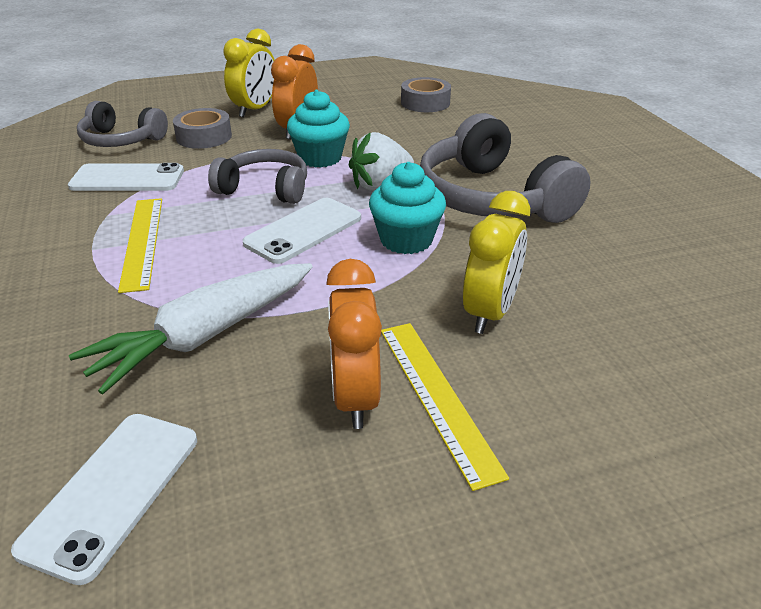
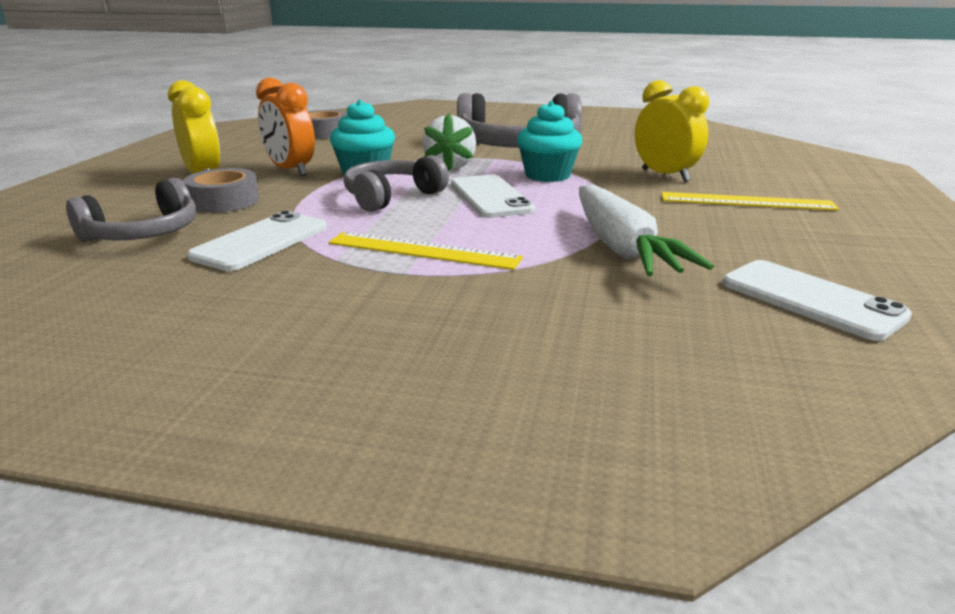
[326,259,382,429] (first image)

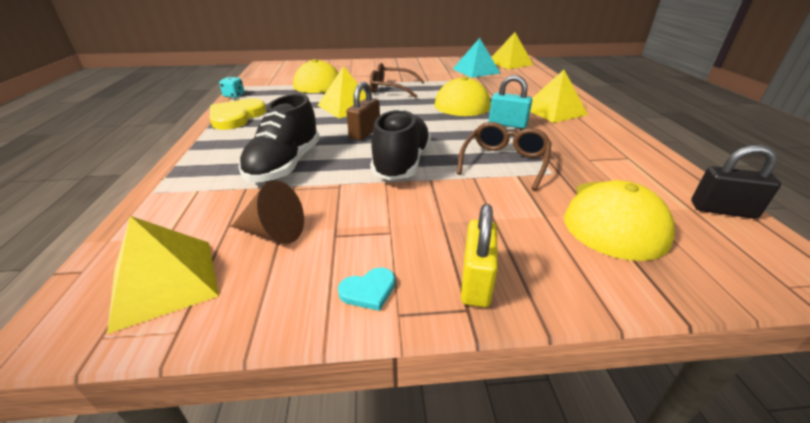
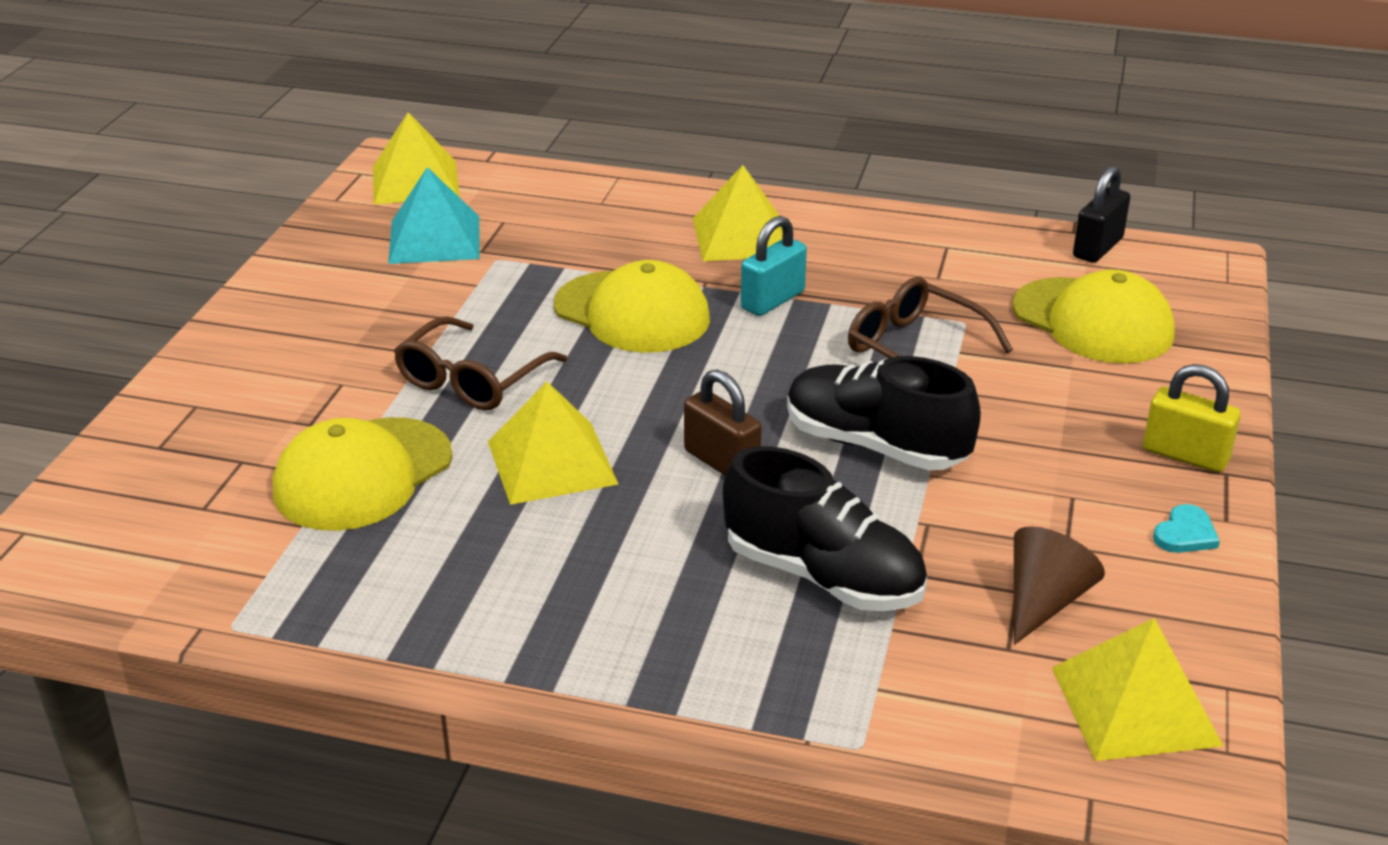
[1153,504,1220,553]
[210,99,266,130] (first image)
[219,77,244,98] (first image)

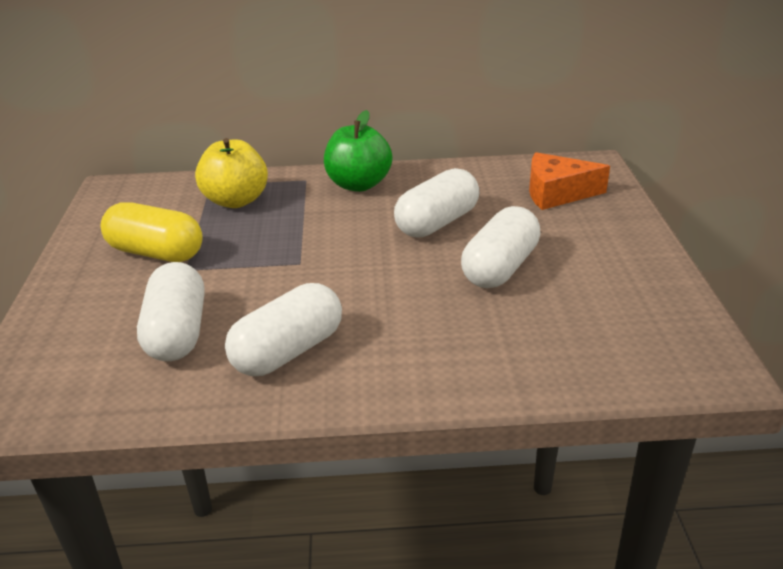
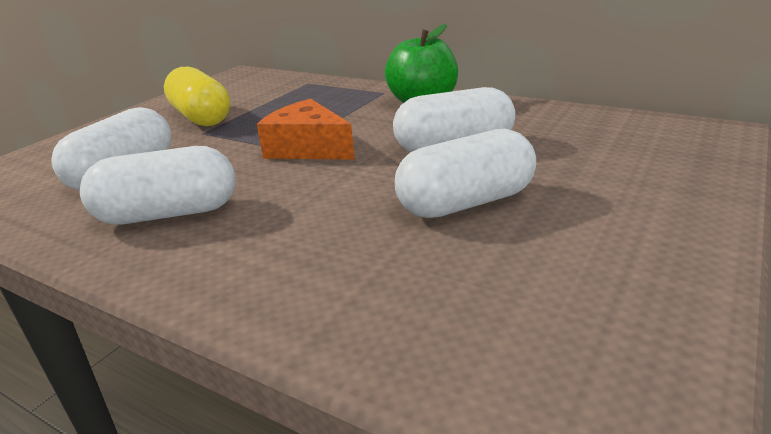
[257,99,355,160]
[195,138,268,208] (first image)

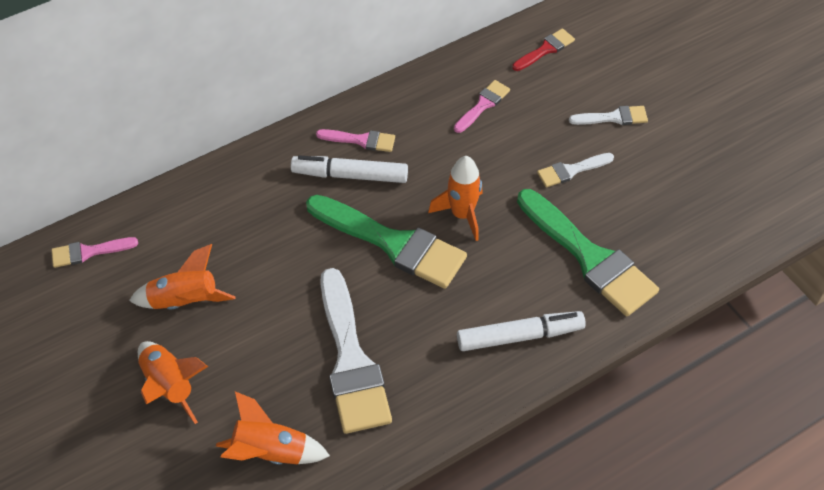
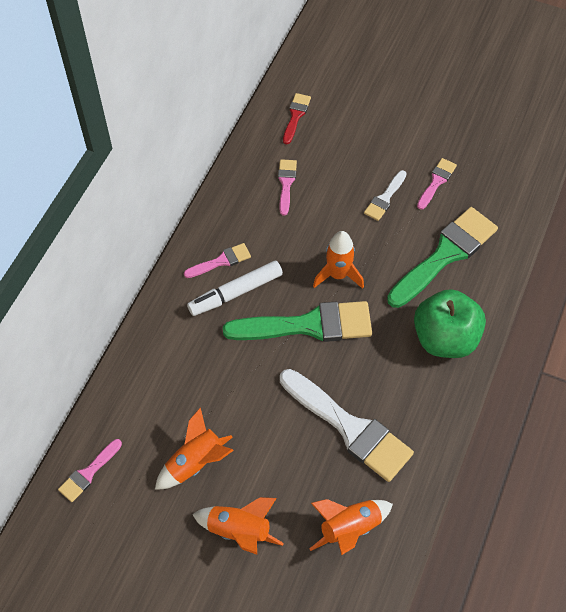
[387,207,498,308]
[414,289,486,358]
[417,158,457,210]
[569,106,648,125] (first image)

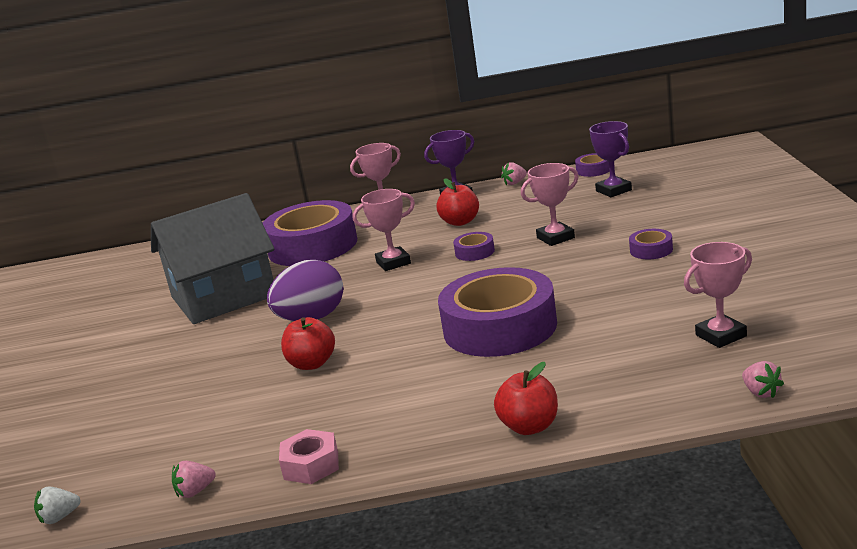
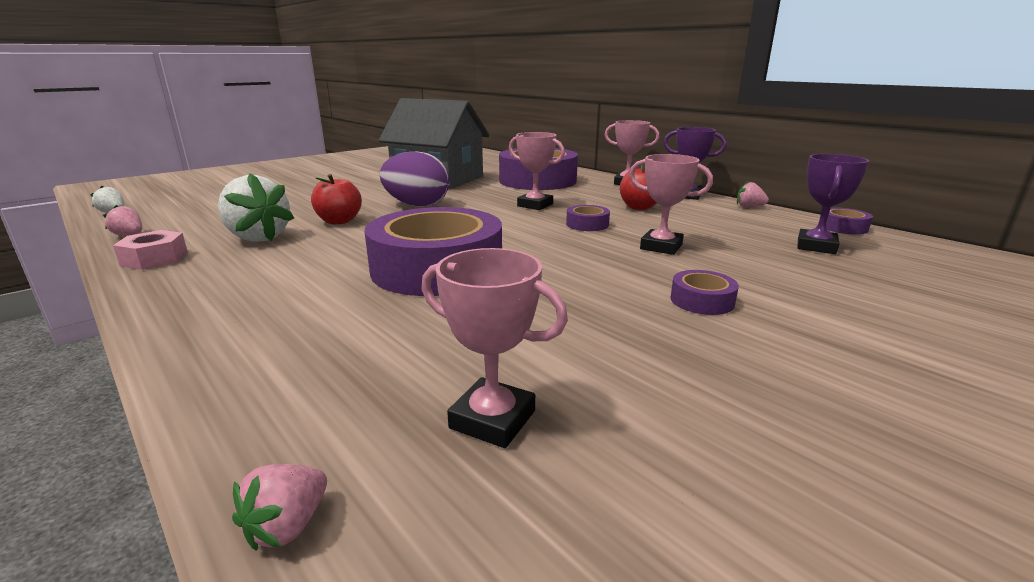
[218,173,294,242]
[494,362,558,435] (first image)

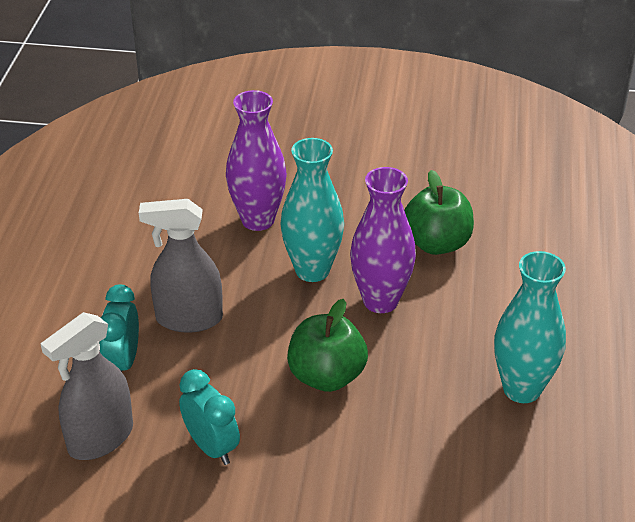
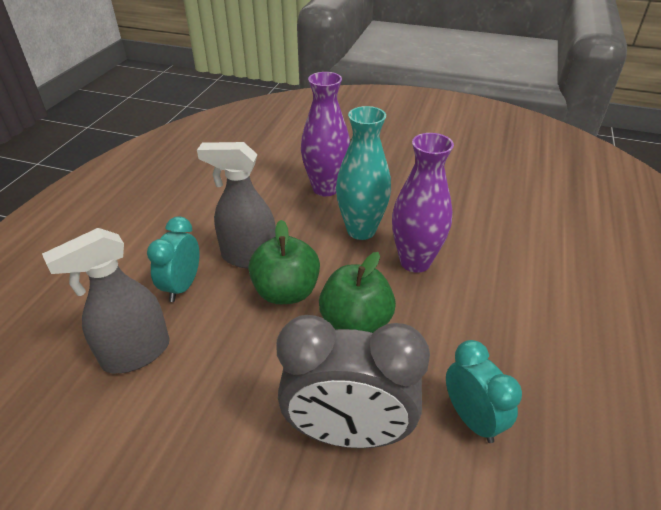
[248,220,320,304]
[276,315,430,448]
[446,340,522,443]
[494,251,566,403] (first image)

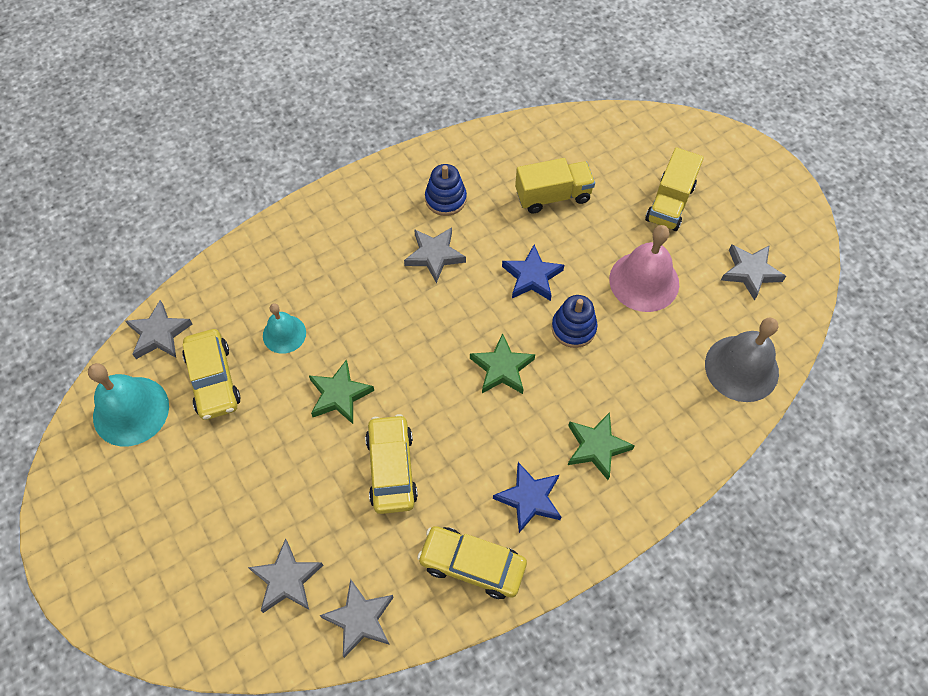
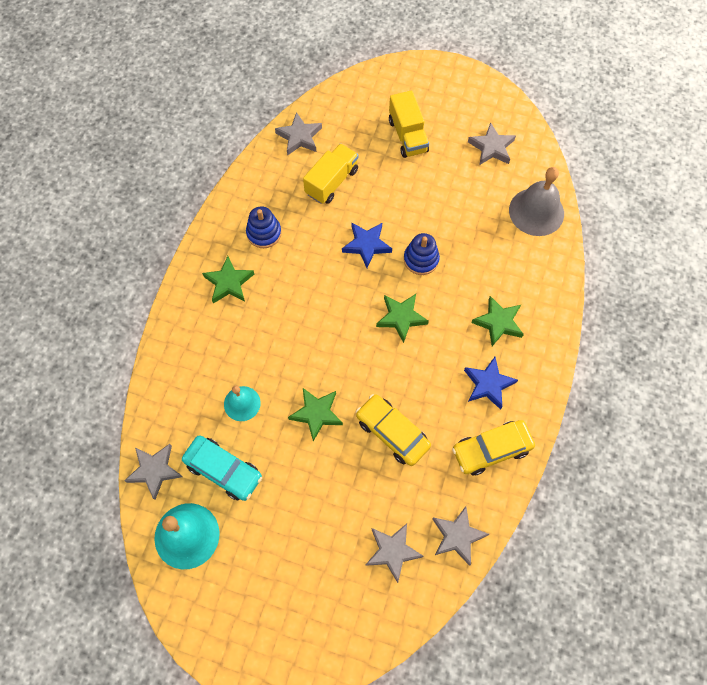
[182,435,262,501]
[202,256,254,303]
[275,112,322,155]
[609,225,679,312] (first image)

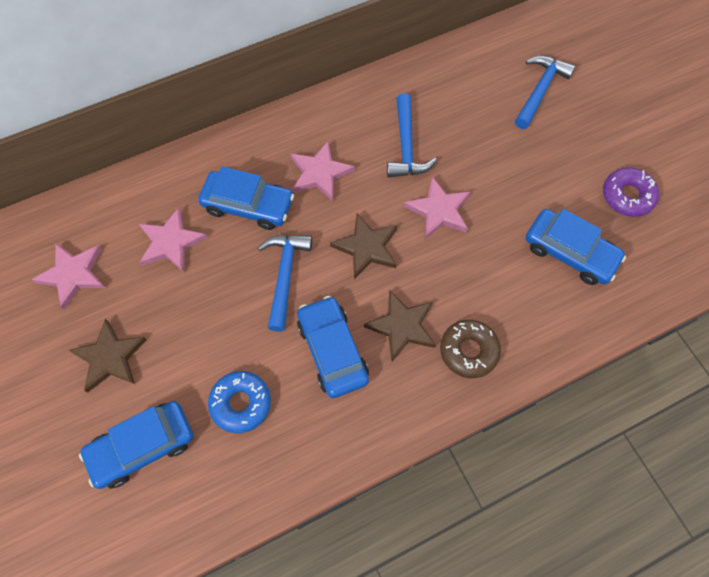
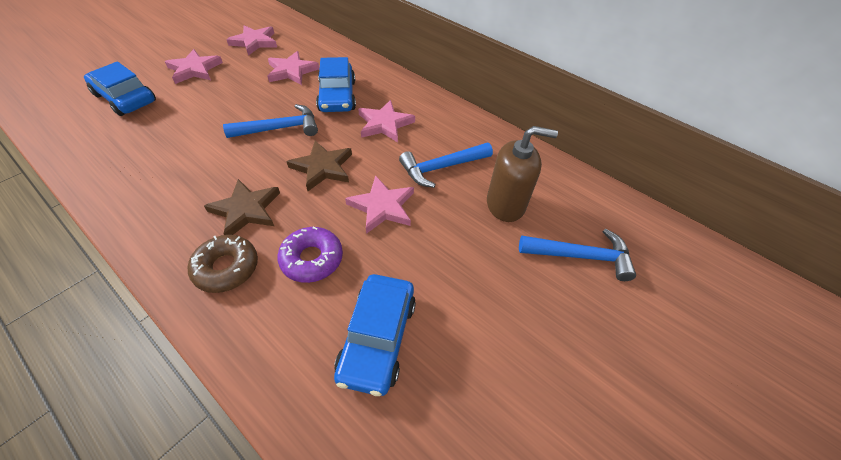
[165,49,223,84]
[277,227,343,283]
[487,126,558,222]
[208,371,271,433] (first image)
[297,296,369,398] (first image)

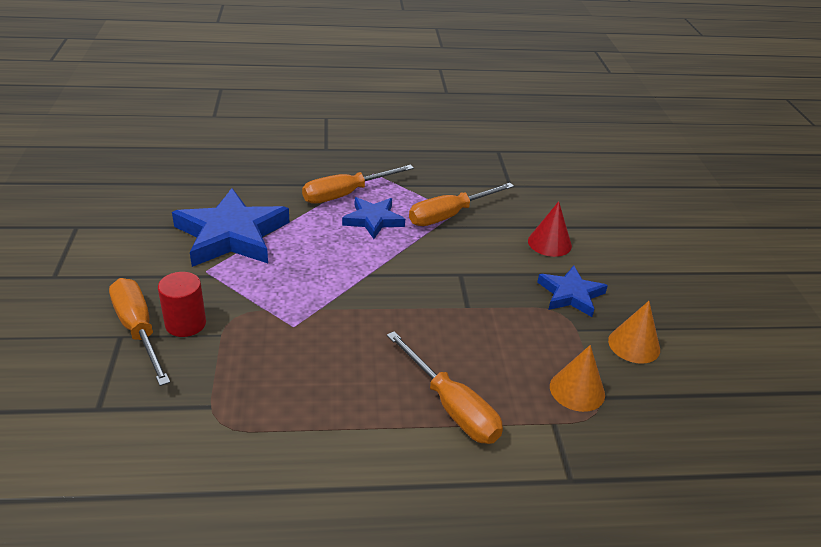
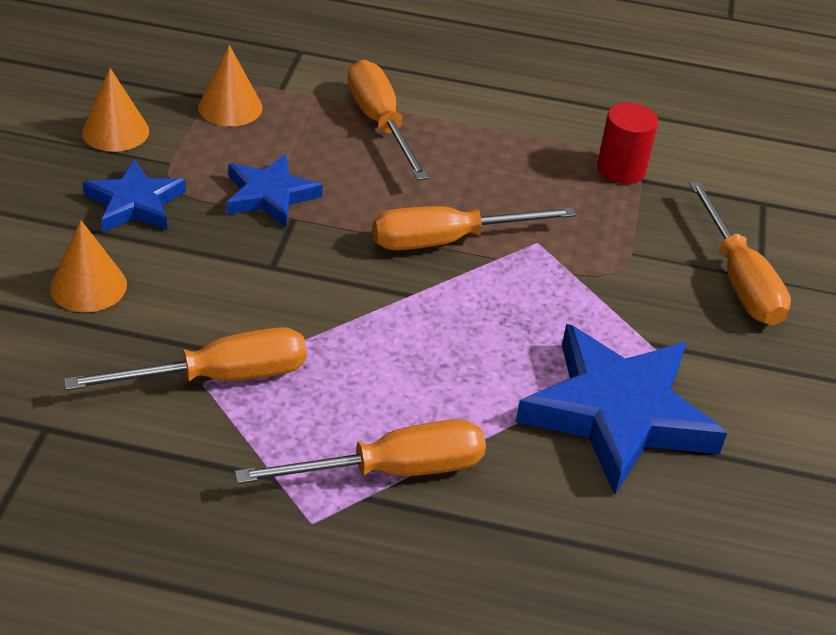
[50,220,127,312]
[227,154,323,227]
[373,206,576,250]
[597,102,658,184]

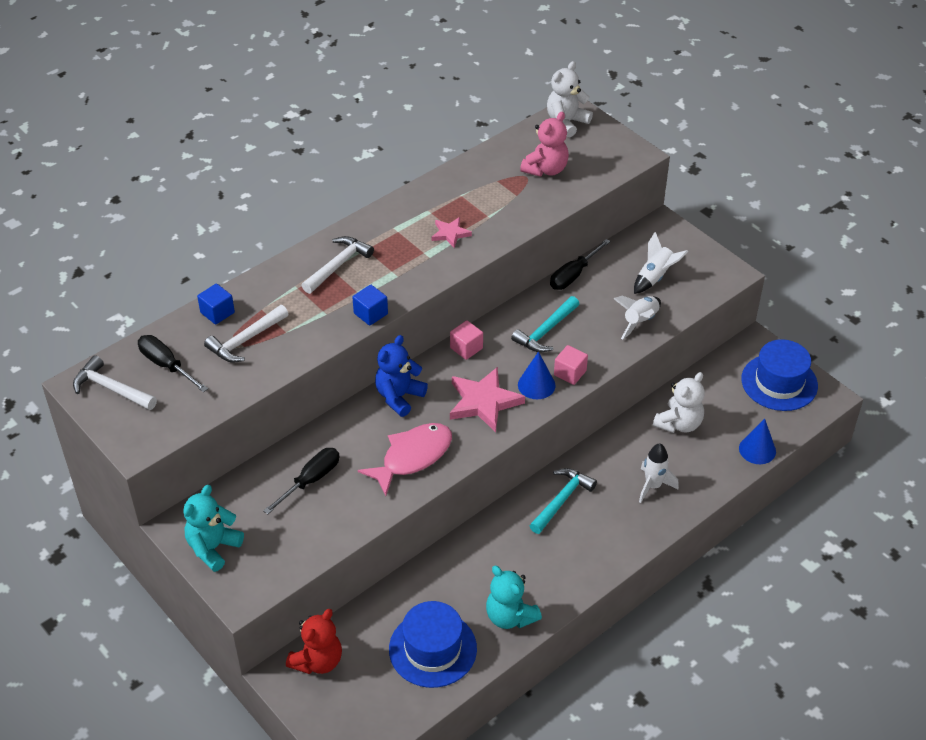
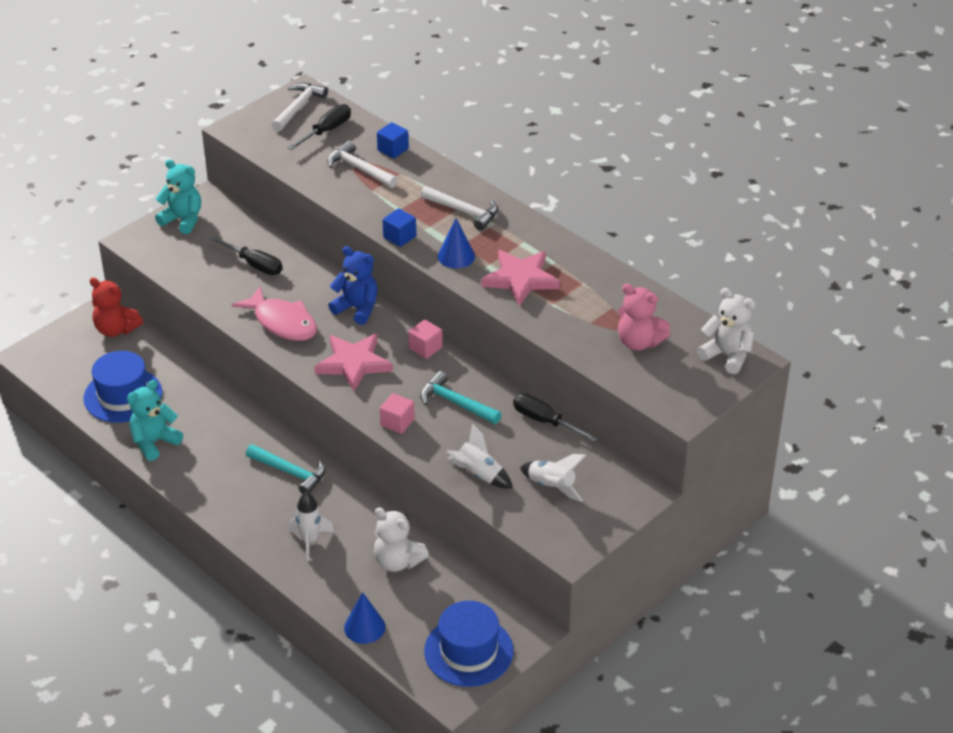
[438,218,475,268]
[481,250,560,306]

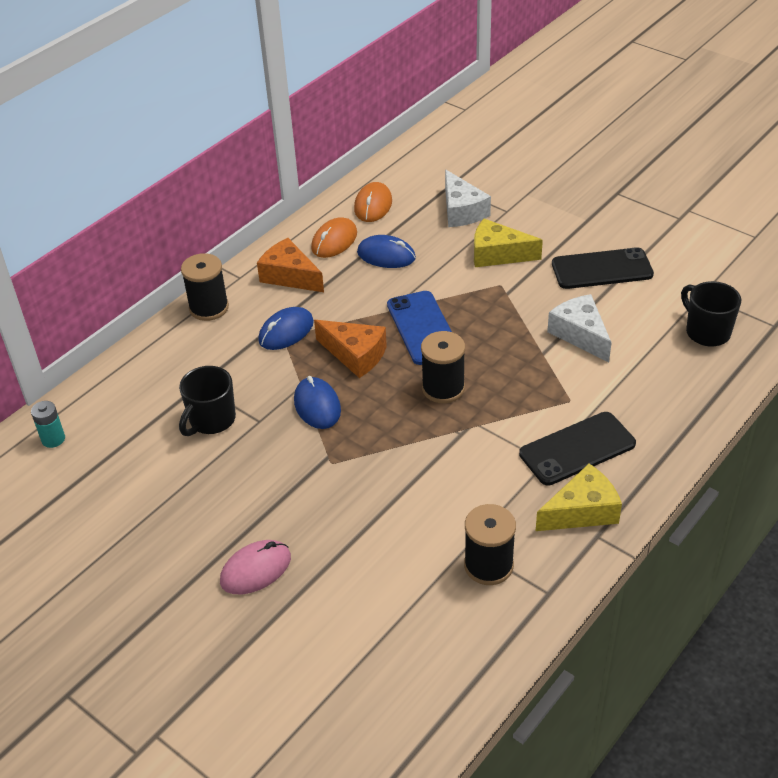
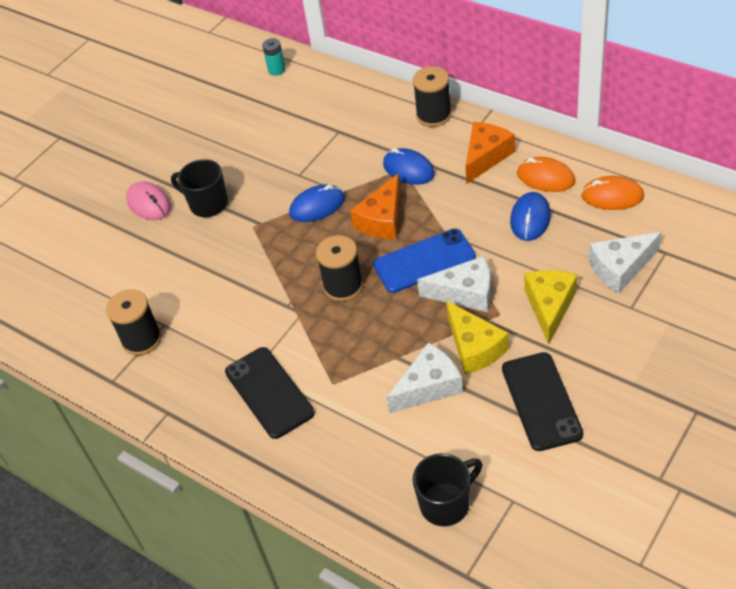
[171,159,228,217]
[417,256,491,312]
[446,301,509,375]

